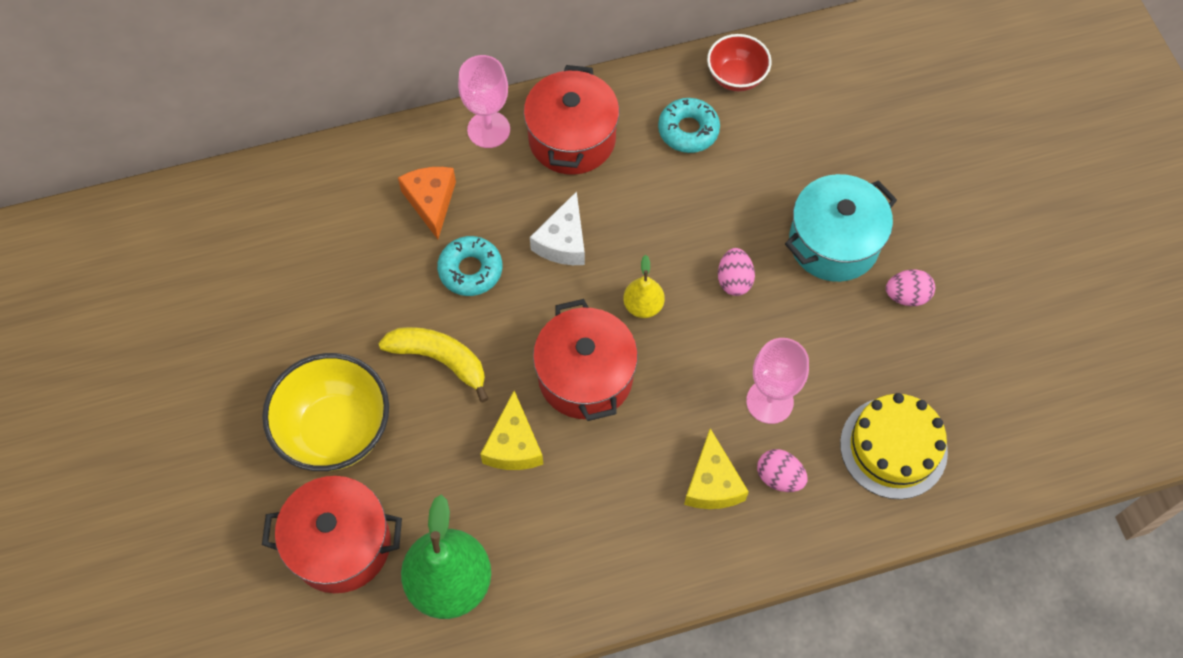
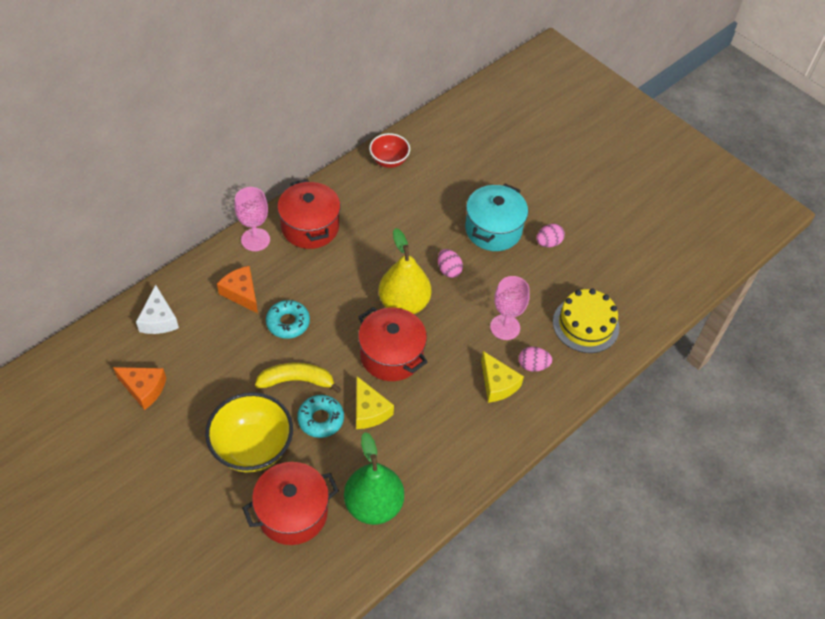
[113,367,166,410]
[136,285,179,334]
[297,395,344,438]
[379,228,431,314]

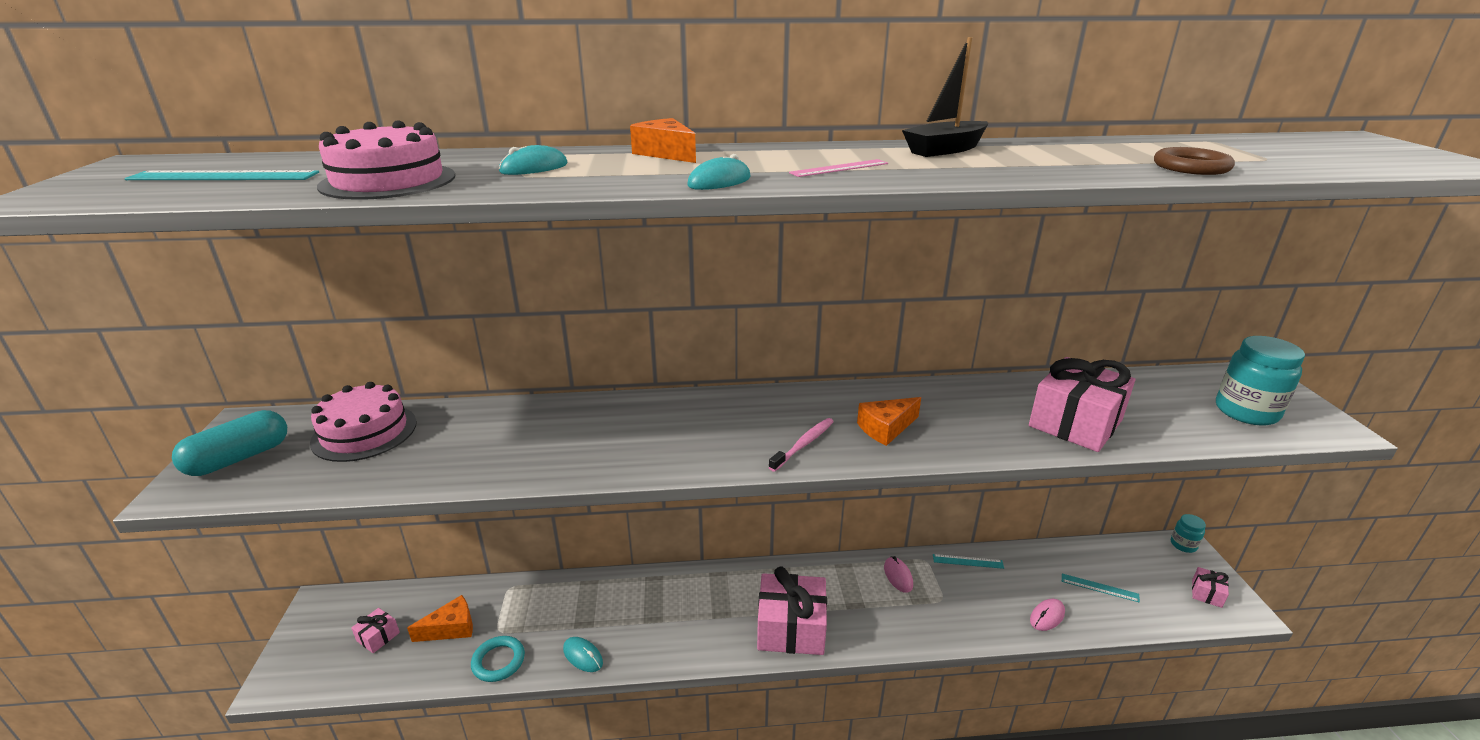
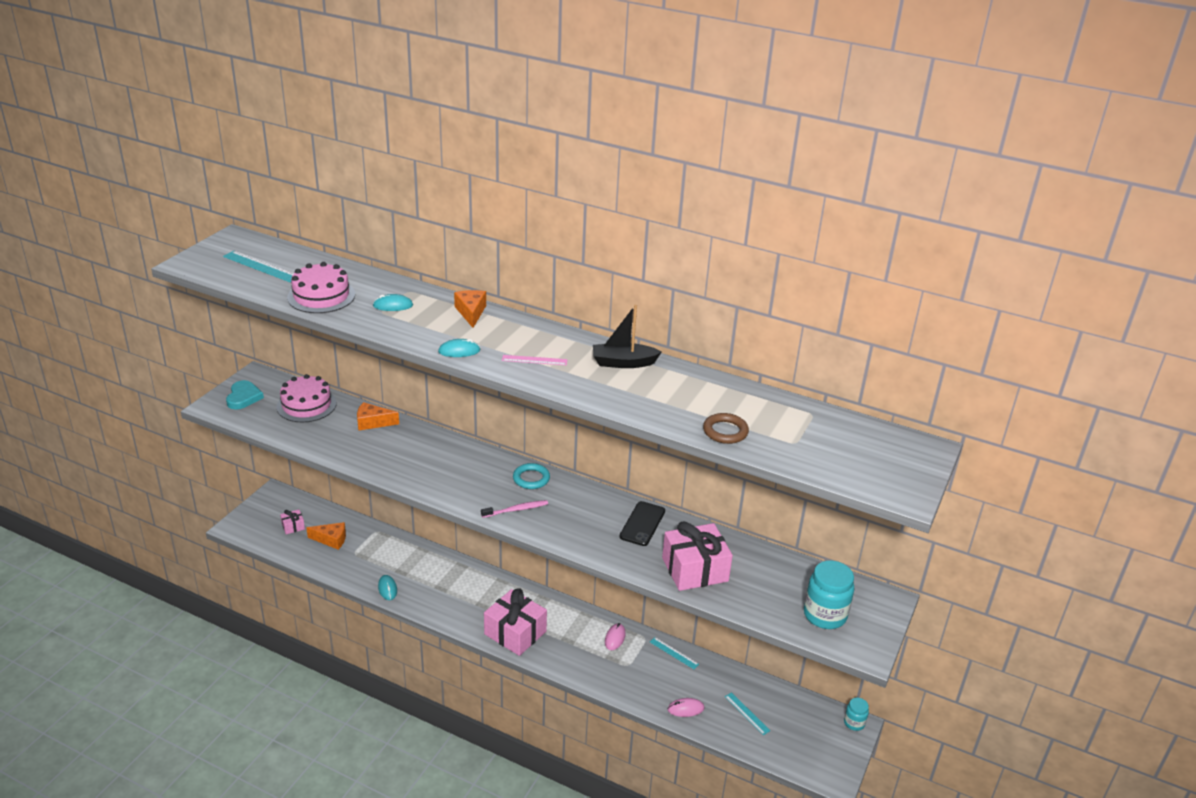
[226,380,264,410]
[357,402,399,430]
[513,463,550,489]
[619,501,665,546]
[1192,567,1229,608] (first image)

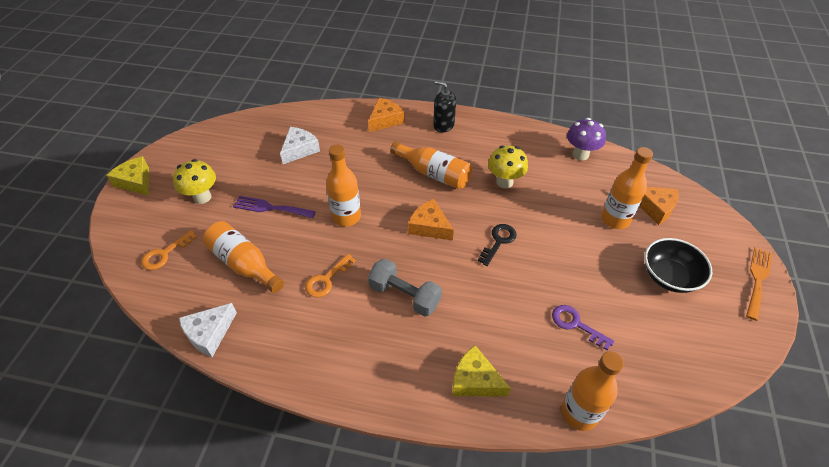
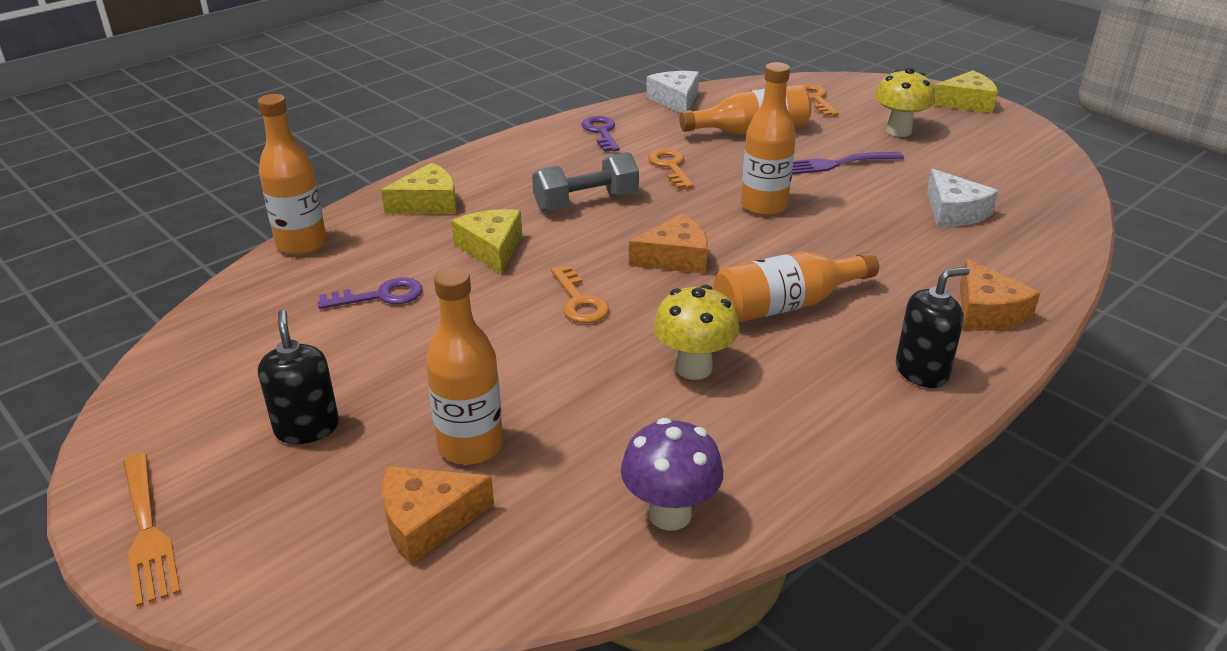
[258,310,339,444]
[451,209,522,274]
[551,265,609,323]
[581,116,620,152]
[792,152,904,174]

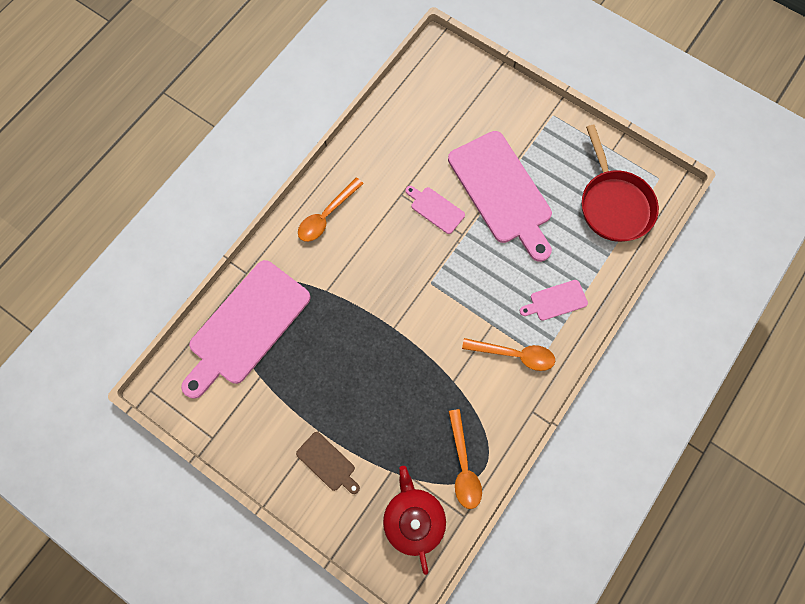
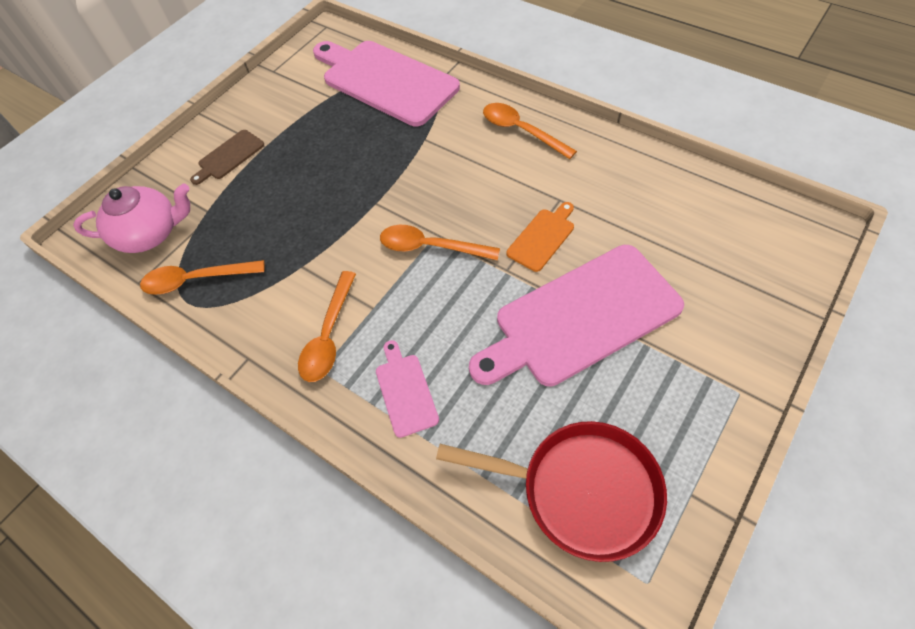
[73,183,190,253]
[380,225,500,260]
[436,421,667,562]
[507,202,574,272]

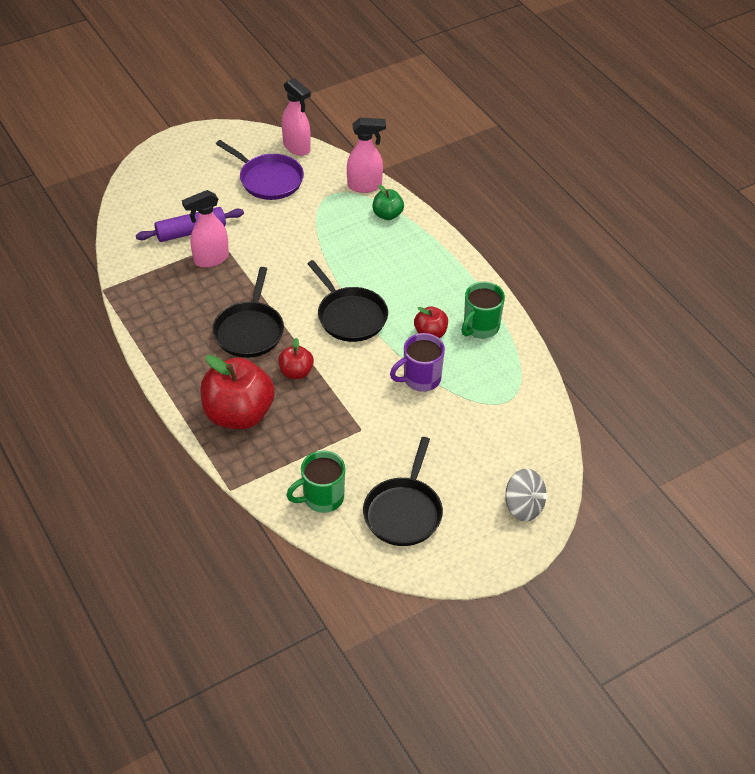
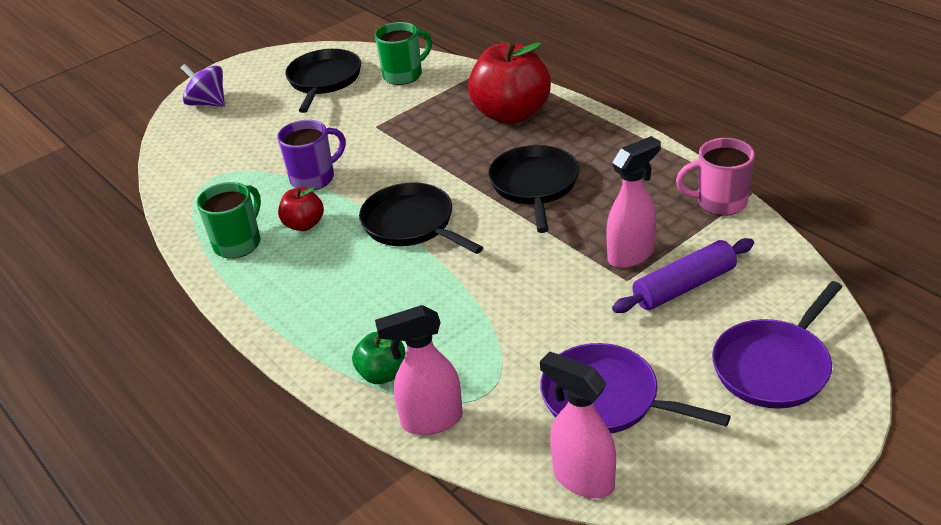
[181,64,225,107]
[676,138,755,216]
[712,281,842,409]
[278,338,314,379] (first image)

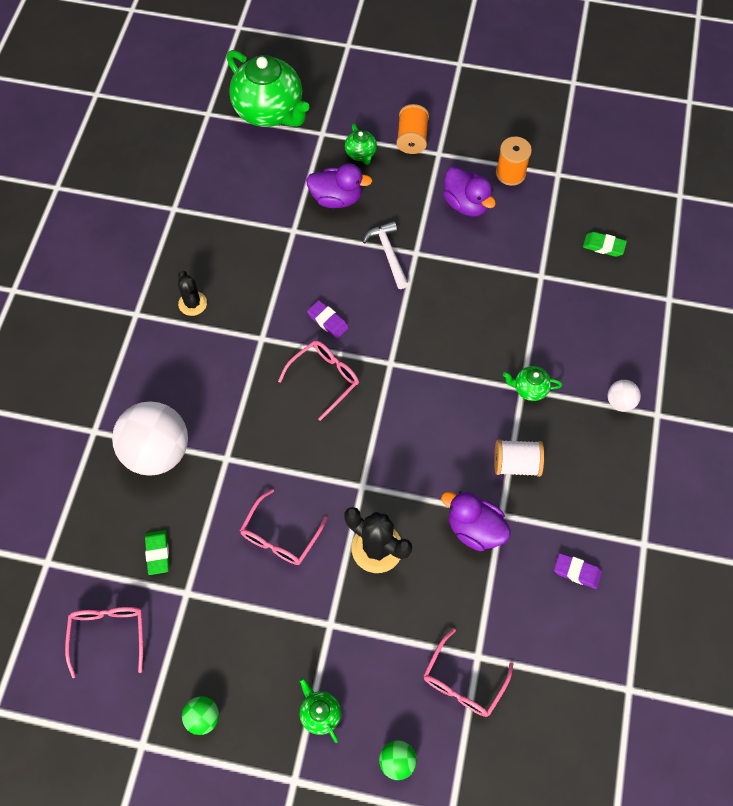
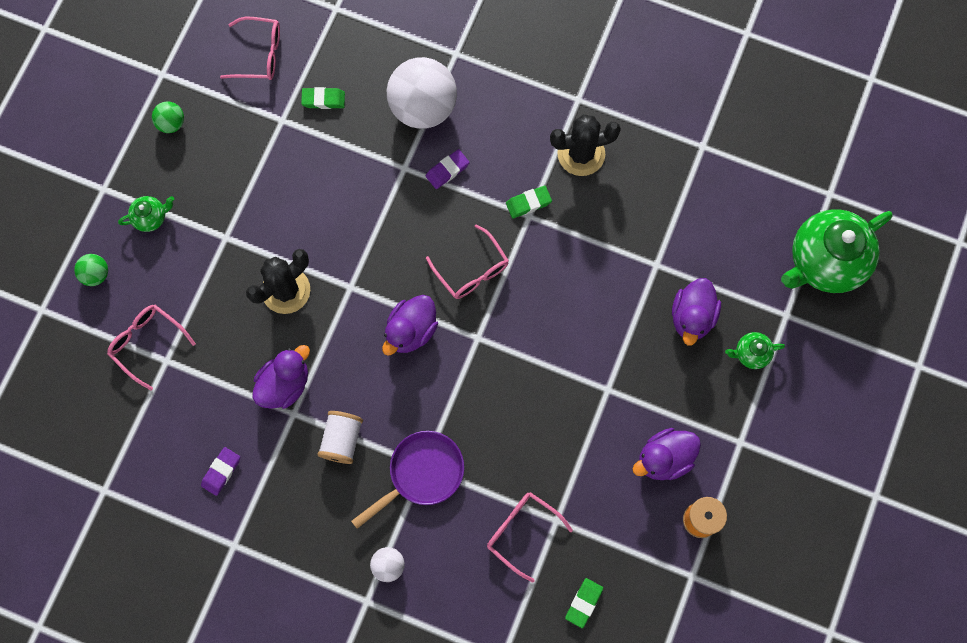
[351,431,464,529]
[382,295,438,356]
[426,149,470,189]
[487,492,573,583]
[506,186,552,218]
[550,114,621,176]
[363,221,409,289] (first image)
[396,104,429,154] (first image)

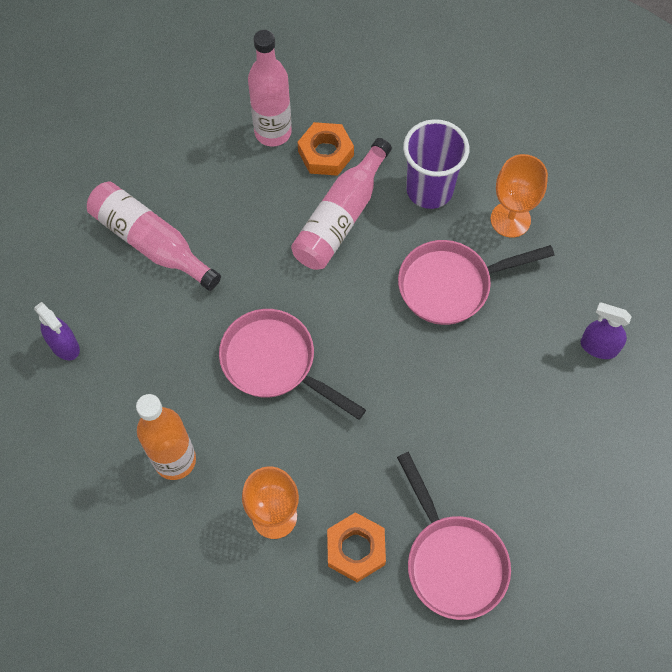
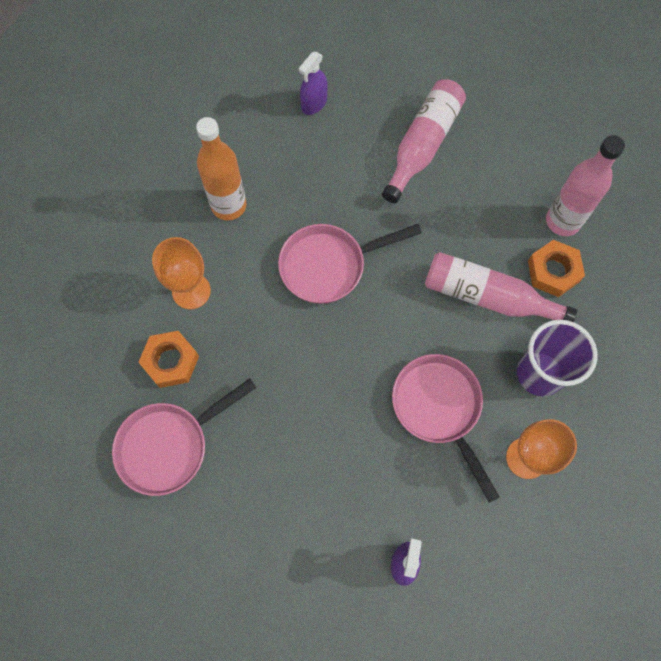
[278,224,422,304]

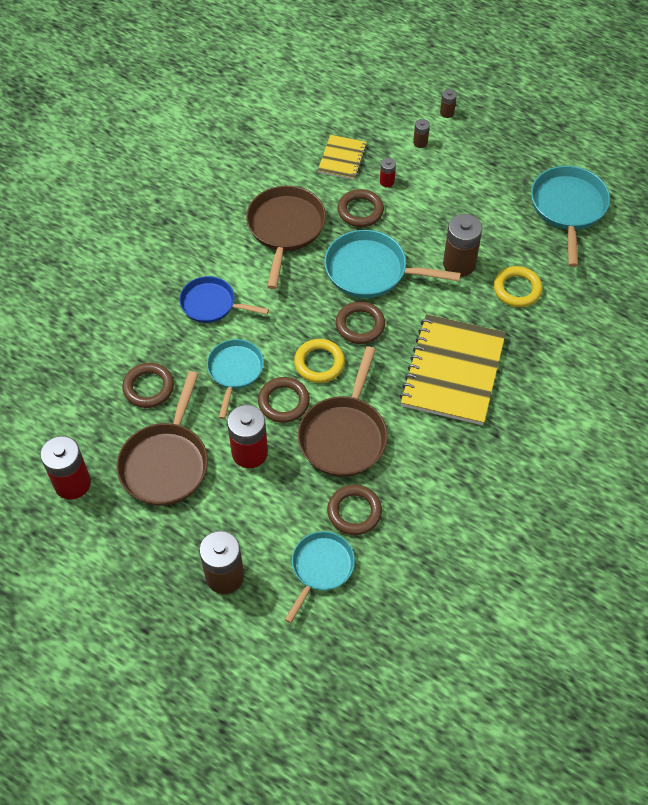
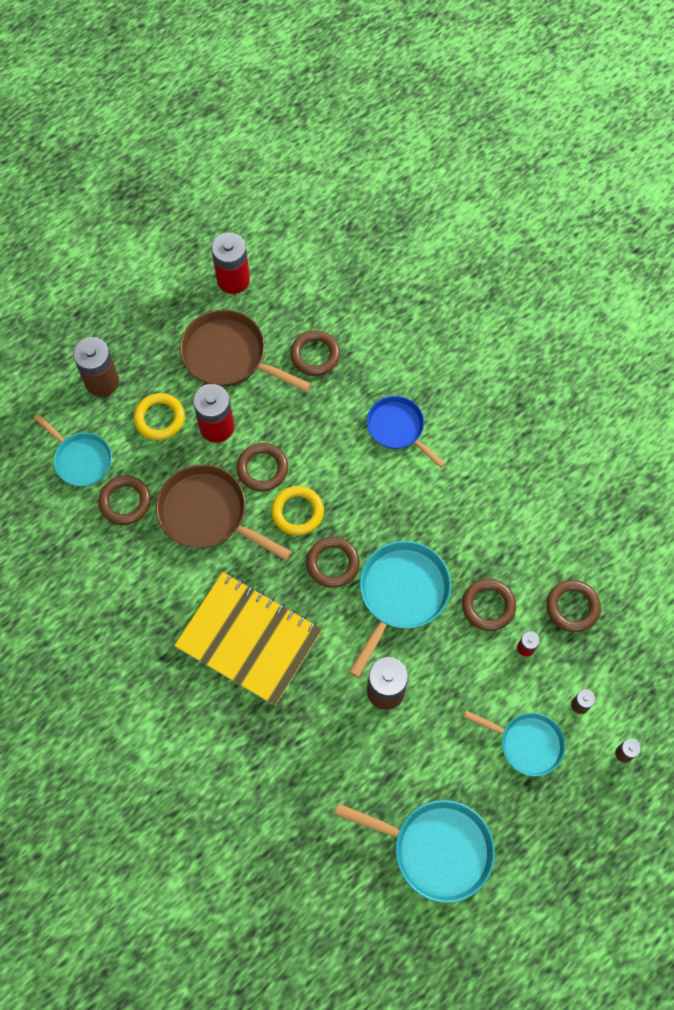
[134,393,185,440]
[367,396,446,468]
[464,711,565,776]
[546,580,601,632]
[246,186,326,289] (first image)

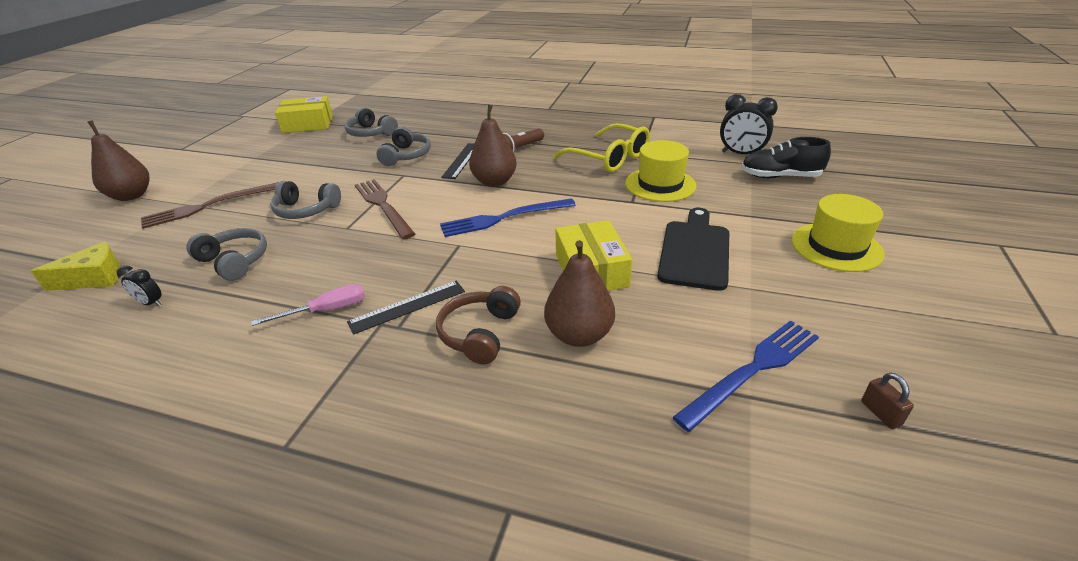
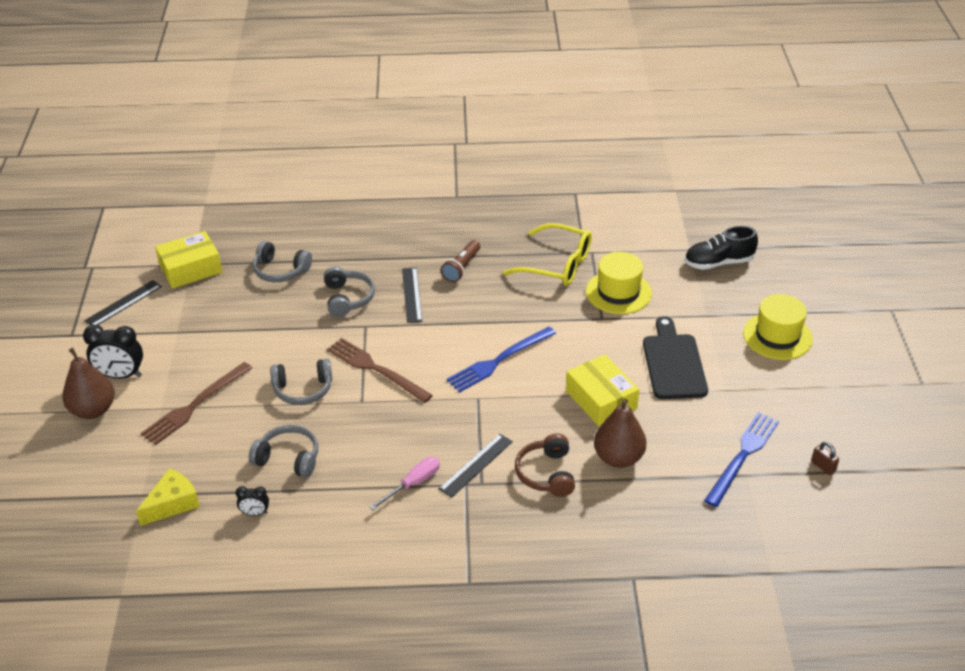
[83,325,143,379]
[84,280,162,326]
[469,105,517,187] (first image)

